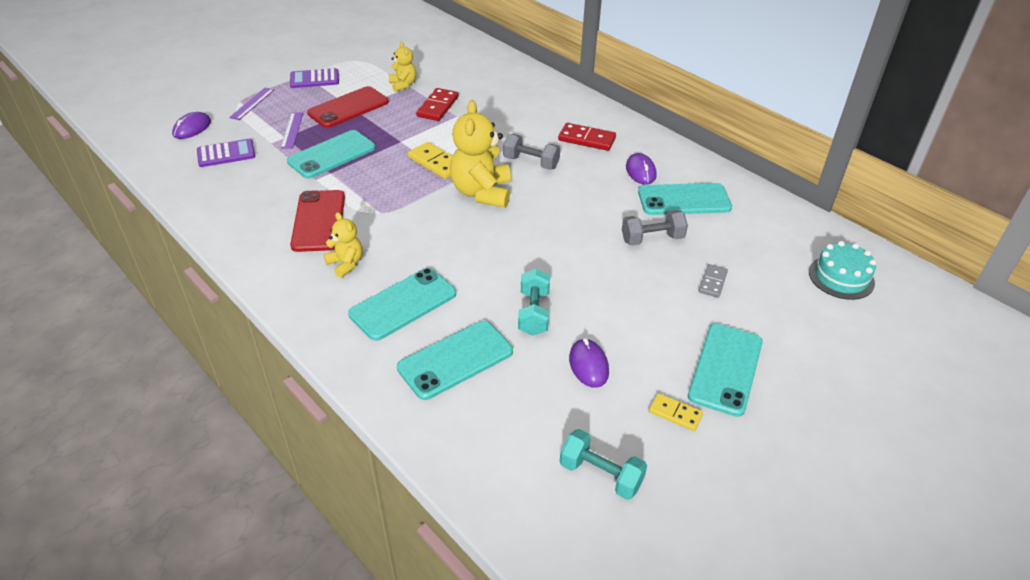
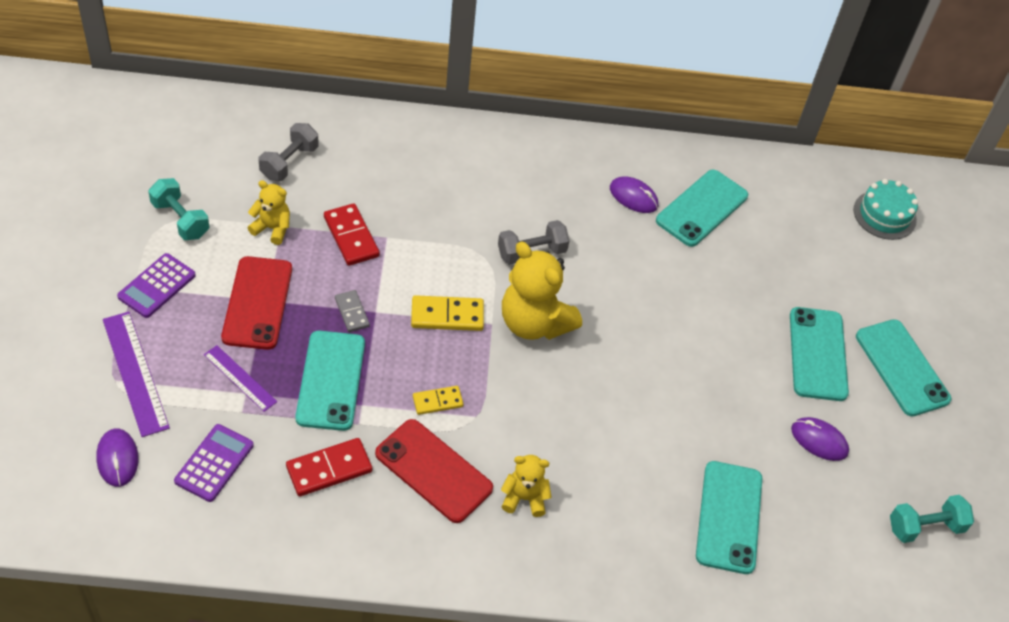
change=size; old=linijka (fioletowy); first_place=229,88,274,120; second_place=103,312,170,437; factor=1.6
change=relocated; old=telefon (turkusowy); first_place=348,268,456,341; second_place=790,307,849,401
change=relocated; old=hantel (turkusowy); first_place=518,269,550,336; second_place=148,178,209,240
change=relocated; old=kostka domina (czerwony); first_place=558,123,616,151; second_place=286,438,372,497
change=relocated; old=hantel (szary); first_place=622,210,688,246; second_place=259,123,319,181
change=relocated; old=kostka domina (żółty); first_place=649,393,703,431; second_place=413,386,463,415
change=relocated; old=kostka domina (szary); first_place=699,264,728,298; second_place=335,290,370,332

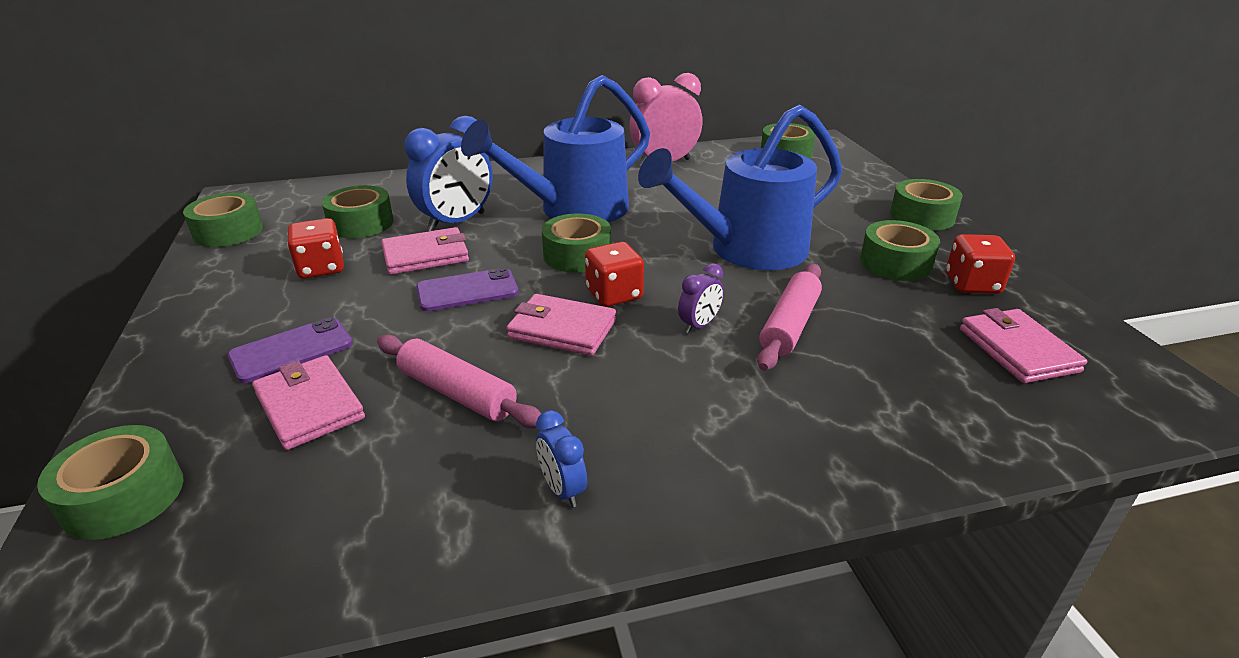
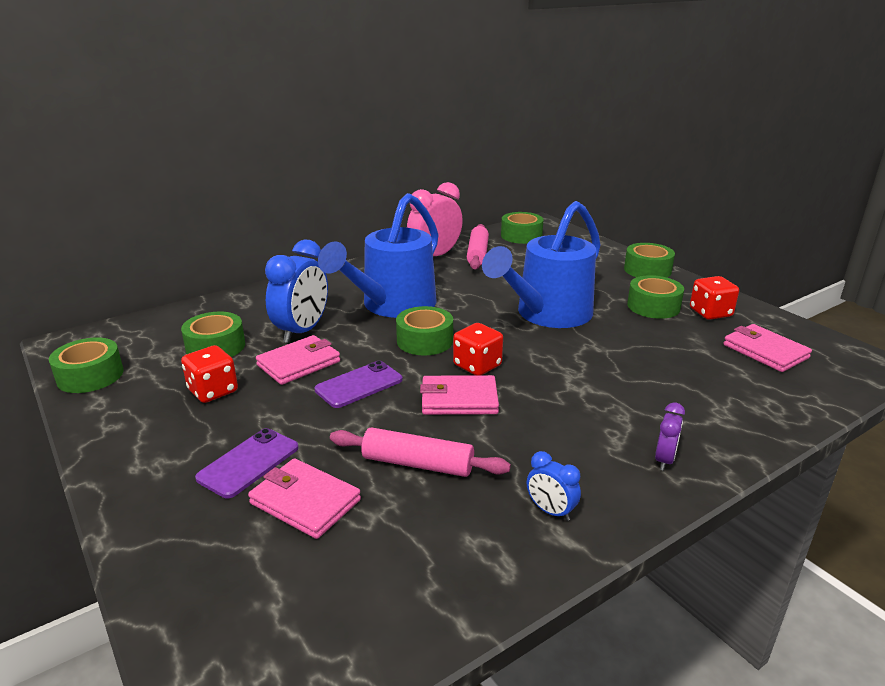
change=missing; old=taśma klejąca (zielony); first_place=37,425,183,540
change=relocated; old=budzik (fioletowy); first_place=678,263,724,333; second_place=655,403,685,471
change=relocated; old=wałek do ciasta (różowy); first_place=757,264,822,371; second_place=467,224,489,270

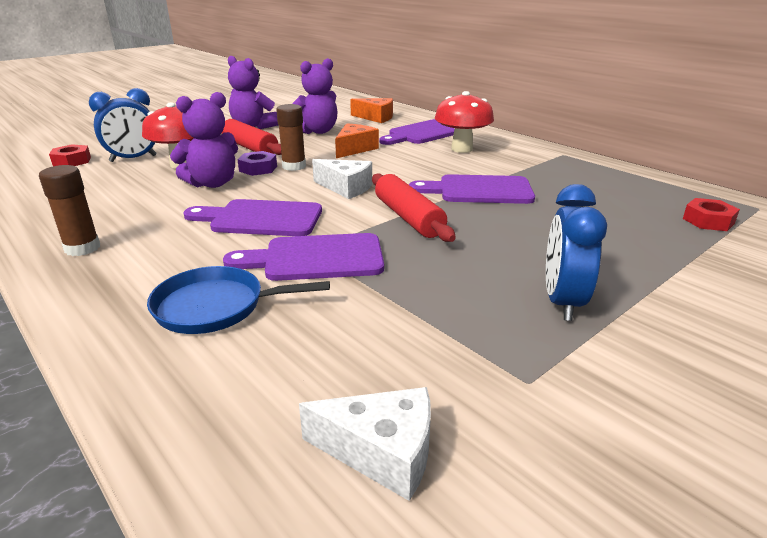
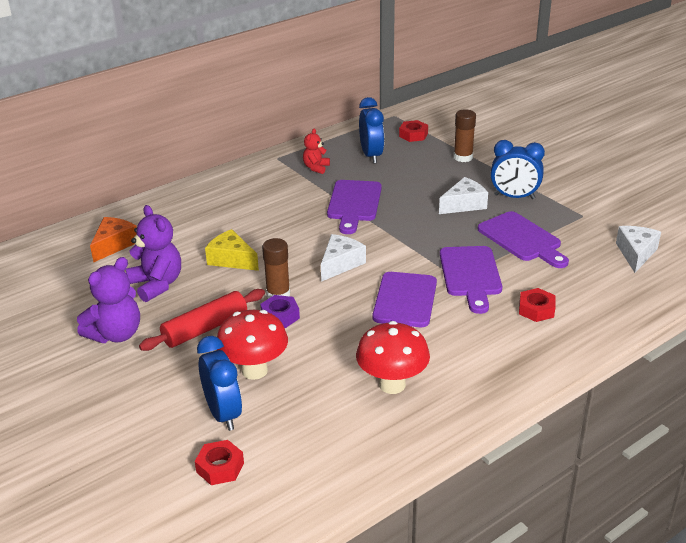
change=relocated; old=klej w sztyfcie (brązowy); first_place=39,165,100,256; second_place=454,109,476,162
change=exchanged; old=patelnia (niebieski); new=nakrętka (czerwony); first_place=147,266,330,334; second_place=519,288,556,322
change=missing; old=miś (fioletowy); first_place=170,92,238,188
change=colour; old=ser (pomarańczowy); new=ser (żółty); first_place=335,123,379,158; second_place=205,229,259,271
change=missing; old=wałek do ciasta (czerwony); first_place=372,173,456,242
change=relocated; old=deska do krojenia (fioletowy); first_place=379,119,455,145; second_place=478,211,569,268
change=relocated; old=grzyb (czerwony); first_place=435,91,494,153; second_place=356,321,430,394
change=appeared; new=miś (czerwony); second_place=303,128,330,174
change=appeared; new=budzik (niebieski); second_place=359,97,384,163
change=appeared; new=ser (biały); second_place=439,177,488,214

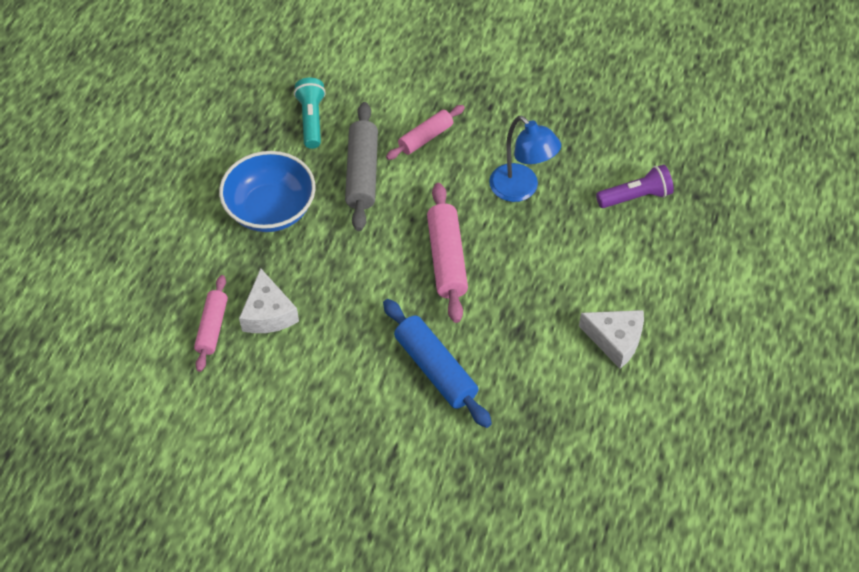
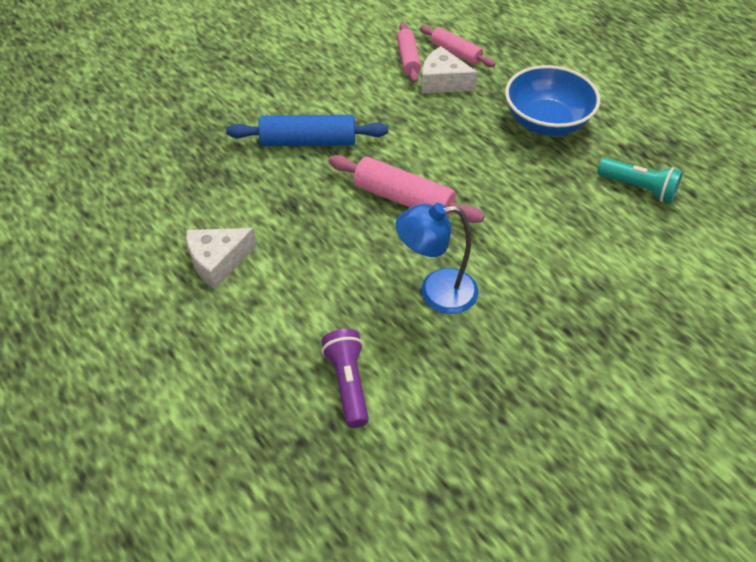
change=missing; old=wałek do ciasta (szary); first_place=345,102,378,231
change=relocated; old=wałek do ciasta (różowy); first_place=386,105,465,160; second_place=397,23,421,83
change=spun; old=latarka (fioletowy); first_place=596,164,674,208; second_place=321,329,369,428; degrees=150

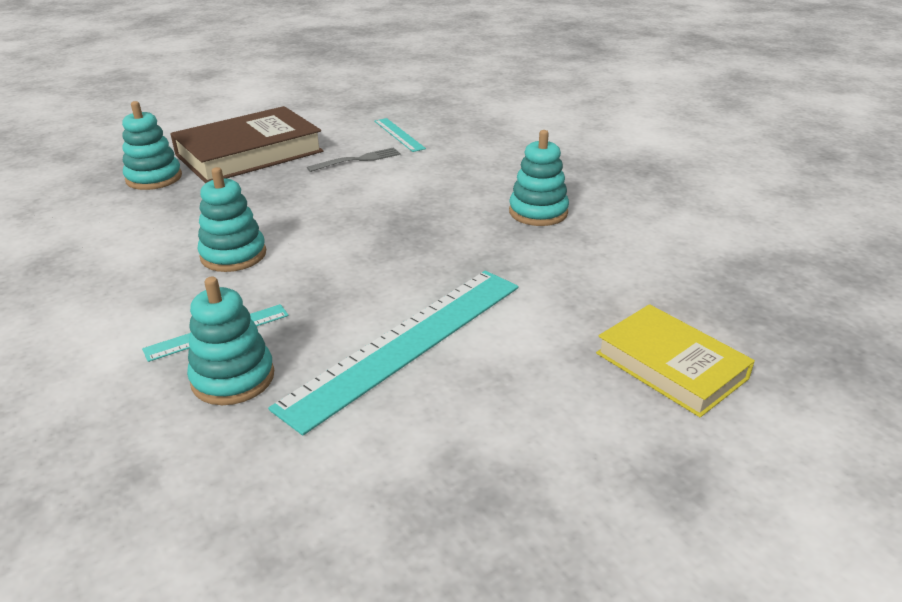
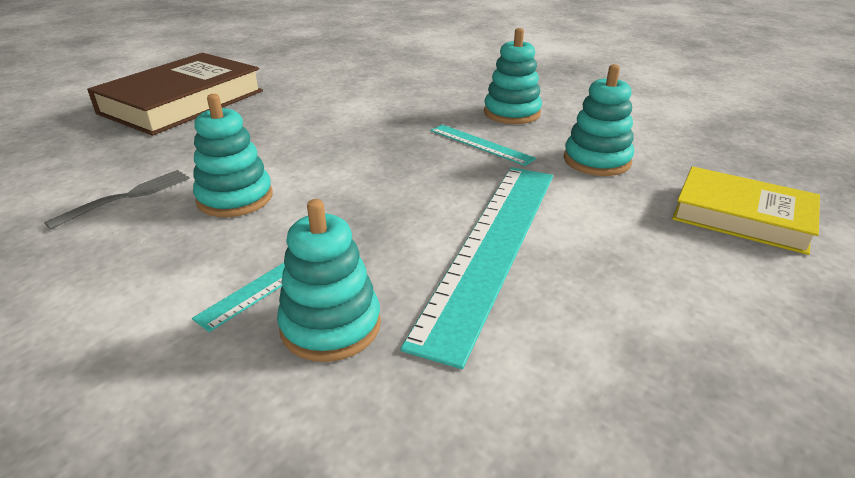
change=relocated; old=zabawka nakładanka (turkusowy); first_place=122,101,182,190; second_place=564,64,634,176
change=relocated; old=widelec (szary); first_place=307,147,401,172; second_place=44,170,190,229
change=relocated; old=linijka (turkusowy); first_place=374,118,426,152; second_place=431,125,536,166

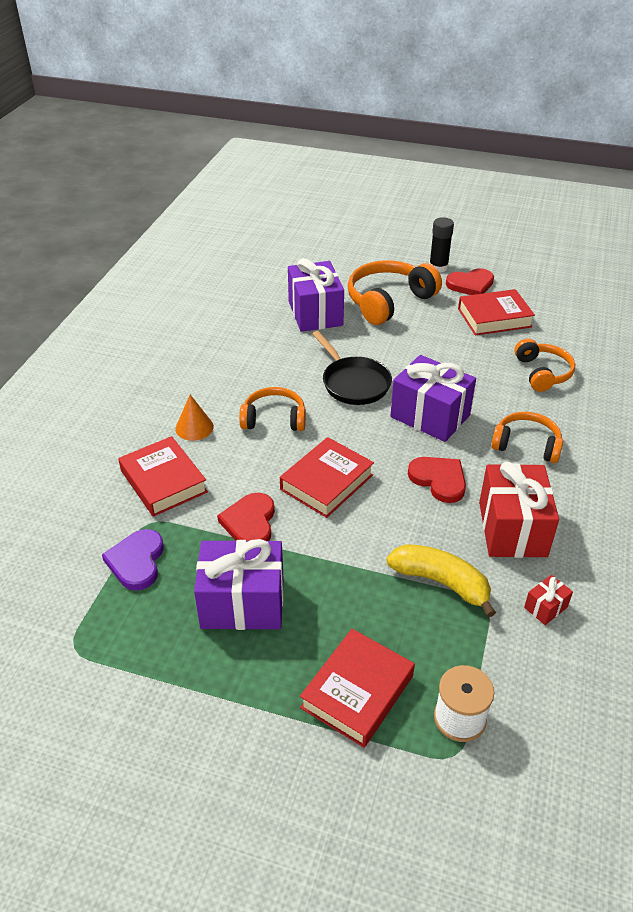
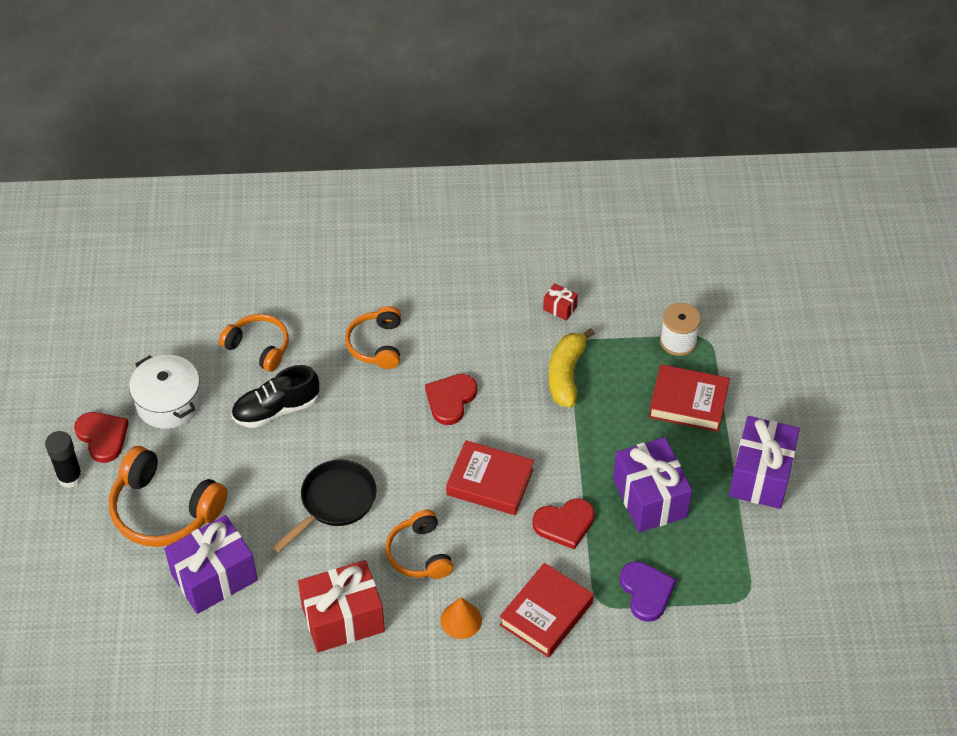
change=spun; old=serce (fioletowy); first_place=102,529,164,590; second_place=620,561,676,622; degrees=-90
change=relocated; old=prezent (fioletowy); first_place=390,355,476,442; second_place=729,416,800,509
change=exchanged; old=książka (czerwony); new=garnek (biały); first_place=458,289,535,336; second_place=129,355,202,429
change=relocated; old=prezent (czerwony); first_place=479,462,559,558; second_place=298,560,385,652
change=spun; old=słuchawki (pomarańczowy); first_place=514,338,575,392; second_place=219,314,289,372; degrees=60
change=appeared; new=but (czarny); second_place=231,365,319,428

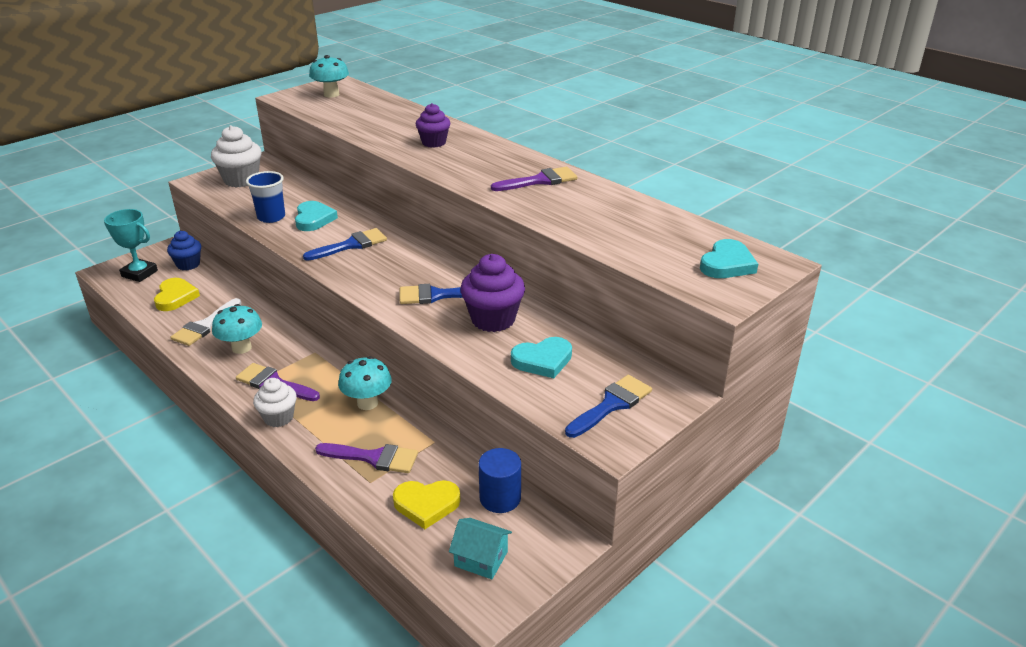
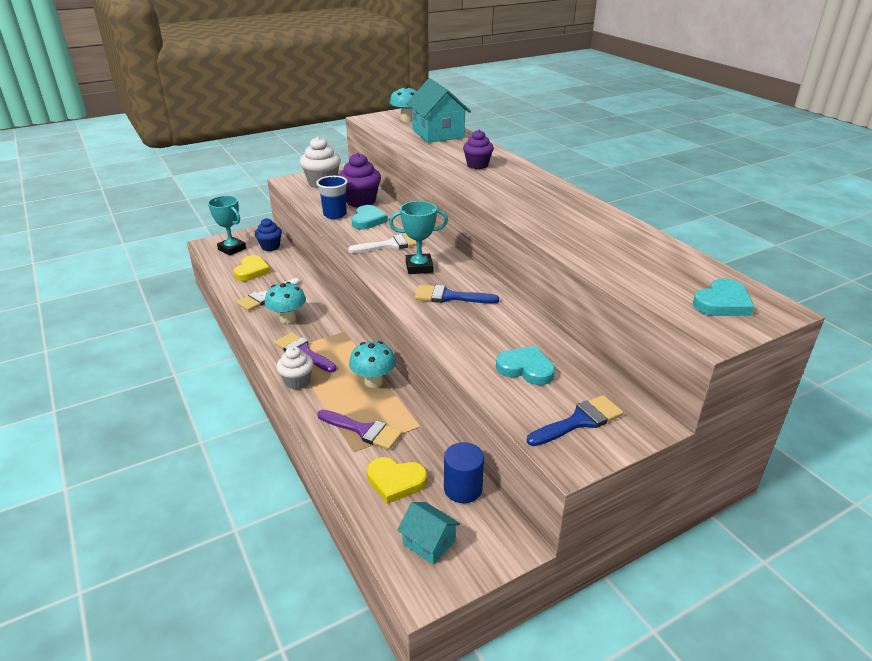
change=colour; old=pędzel (niebieski); new=pędzel (biały); first_place=303,228,387,261; second_place=348,234,417,253
change=relocated; old=muffinka (fioletowy); first_place=460,254,525,332; second_place=338,153,381,208
change=missing; old=pędzel (fioletowy); first_place=491,167,578,191
change=spun; old=serce (turkusowy); first_place=511,337,572,378; second_place=496,346,555,385; degrees=-150
change=appeared; new=puchar (turkusowy); second_place=389,201,448,274
change=appeared; new=domek (turkusowy); second_place=406,78,471,143

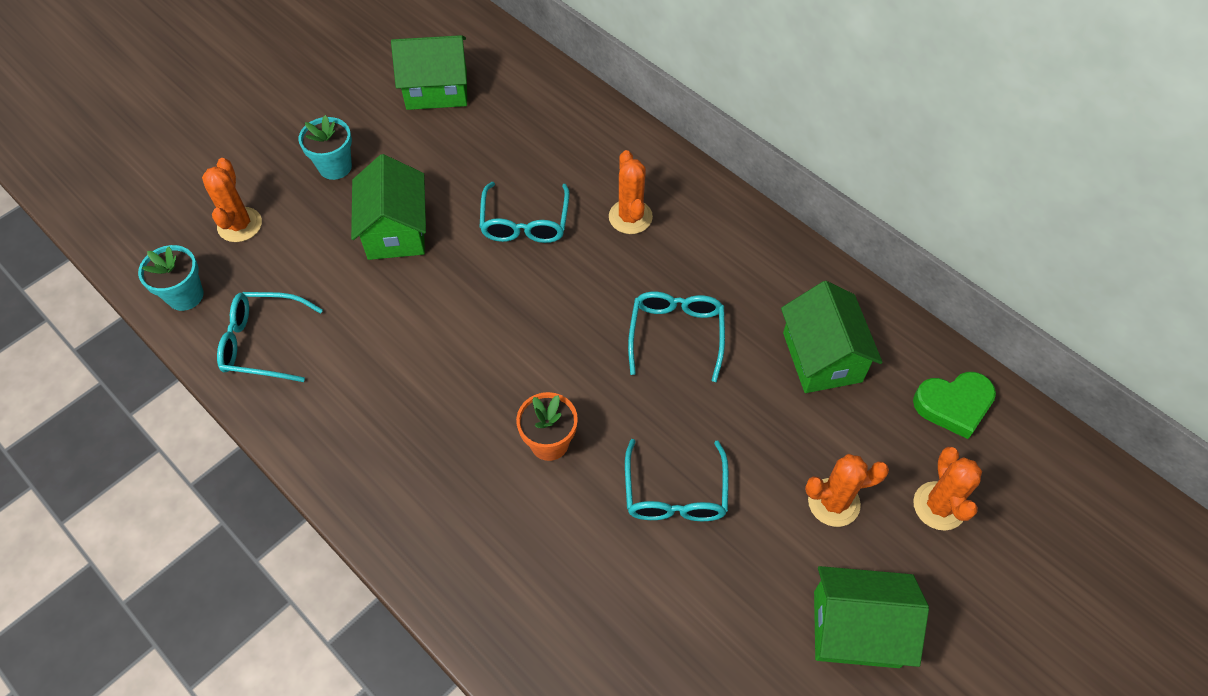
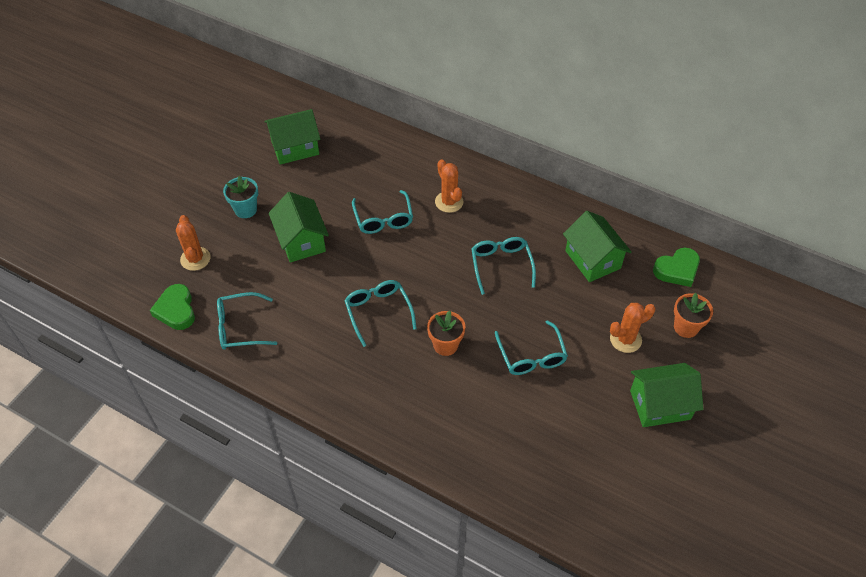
change=exchanged; old=doniczka (turkusowy); new=serce (zielony); first_place=138,245,204,311; second_place=150,284,195,330
change=exchanged; old=kaktus (pomarańczowy); new=doniczka (pomarańczowy); first_place=913,447,982,531; second_place=674,293,713,338
change=appeared; new=okulary (turkusowy); second_place=344,280,417,347

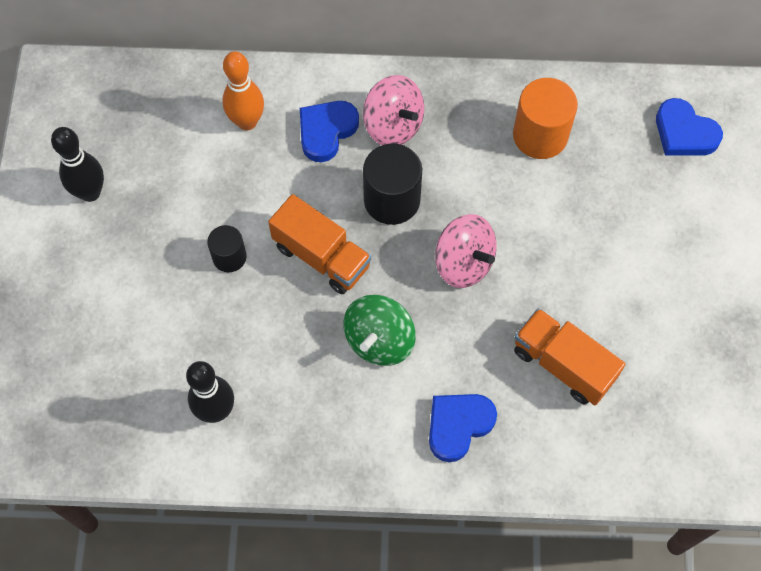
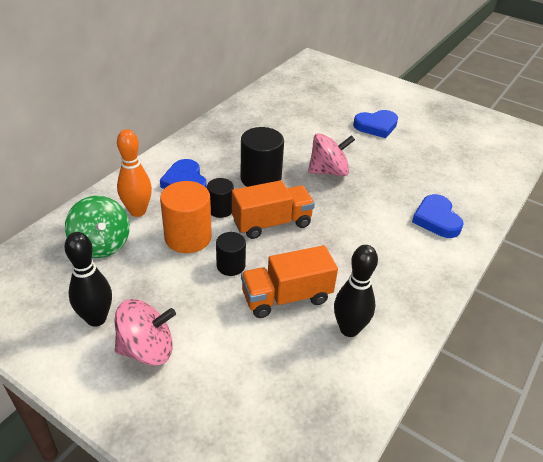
change=relocated; old=bączek (zielony); first_place=344,295,415,366; second_place=65,196,130,258
change=relocated; old=bączek (różowy); first_place=363,75,424,145; second_place=115,299,176,366
change=relocated; old=walec (pomarańczowy); first_place=513,78,578,159; second_place=160,181,212,253
change=relocated; old=ciężarówka (pomarańczowy); first_place=514,308,626,405; second_place=241,245,338,318
change=relocated; old=serce (niebieski); first_place=656,98,723,156; second_place=353,110,398,138
change=appeared; new=walec (czarny); second_place=207,178,234,218

